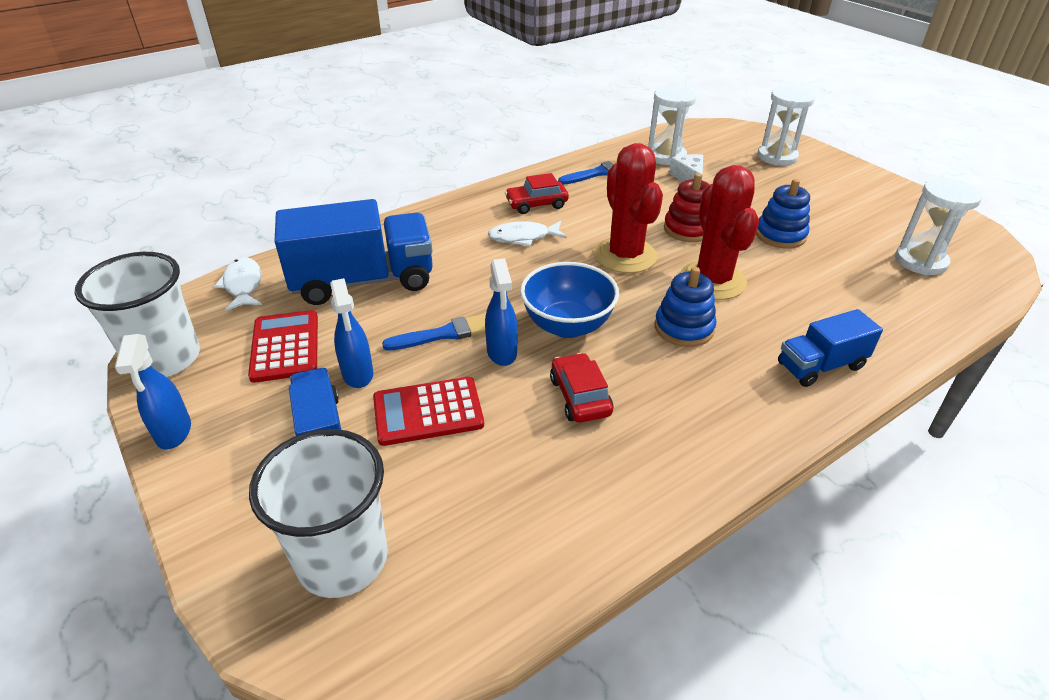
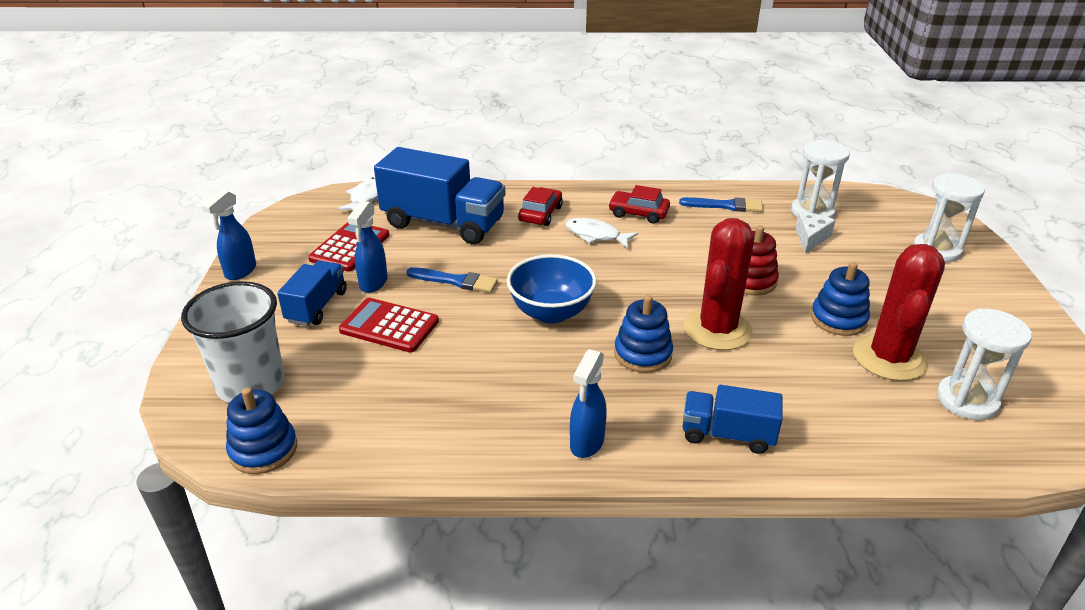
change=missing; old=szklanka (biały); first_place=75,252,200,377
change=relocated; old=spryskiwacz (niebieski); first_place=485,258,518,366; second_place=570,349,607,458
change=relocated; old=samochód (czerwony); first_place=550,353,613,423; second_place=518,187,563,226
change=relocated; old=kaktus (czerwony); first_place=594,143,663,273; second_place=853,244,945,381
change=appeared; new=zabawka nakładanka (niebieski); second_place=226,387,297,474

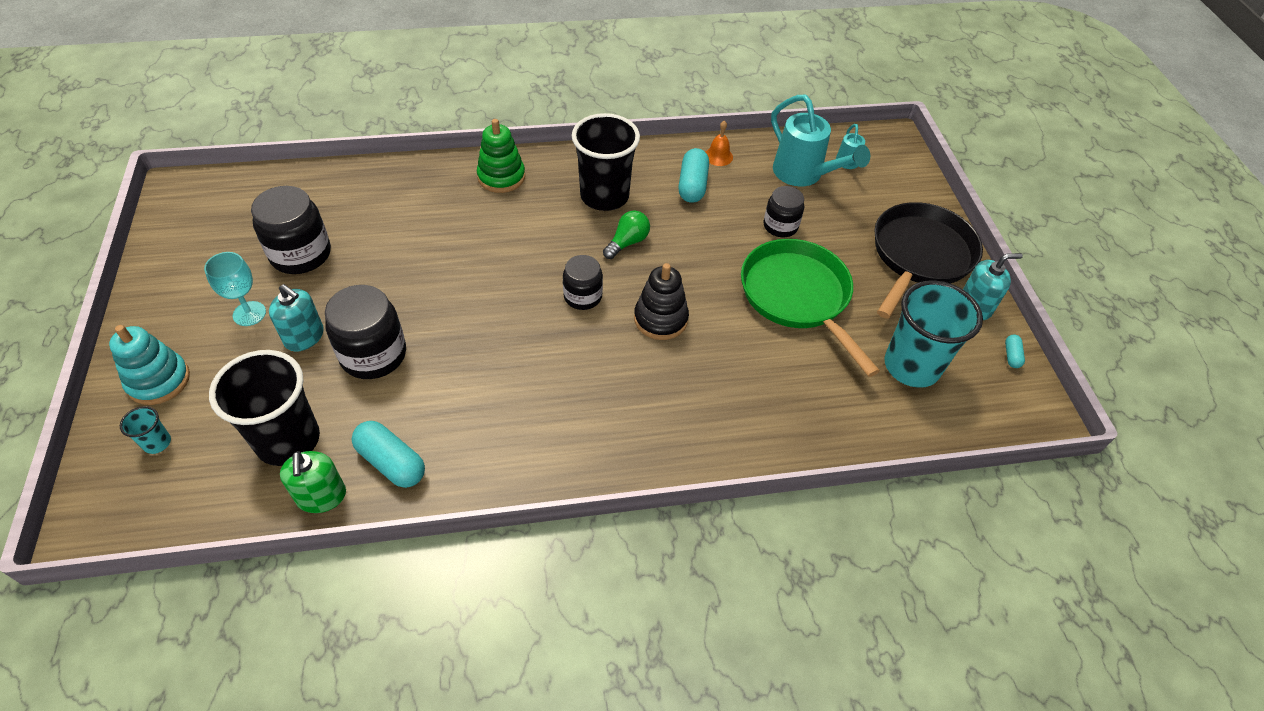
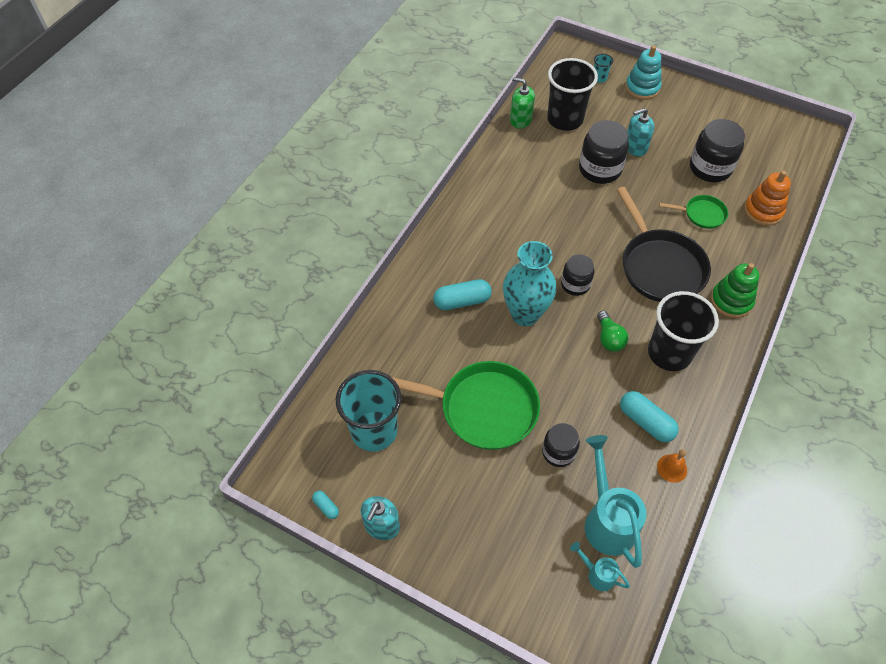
change=missing; old=kielich (turkusowy); first_place=204,252,266,326
change=relocated; old=kapsułka (turkusowy); first_place=351,421,425,488; second_place=433,279,492,310
change=exchanged; old=zabawka nakładanka (czarny); new=wazon (turkusowy); first_place=634,263,689,340; second_place=503,241,556,326
change=spun; old=konewka (turkusowy); first_place=771,94,870,187; second_place=585,435,647,568; degrees=75
change=relocated; old=patelnia (czarny); first_place=874,202,983,319; second_place=617,187,711,302
change=appeared; new=patelnia (zielony); second_place=659,195,728,229
change=appeared; new=zabawka nakładanka (pomarańczowy); second_place=744,171,791,226

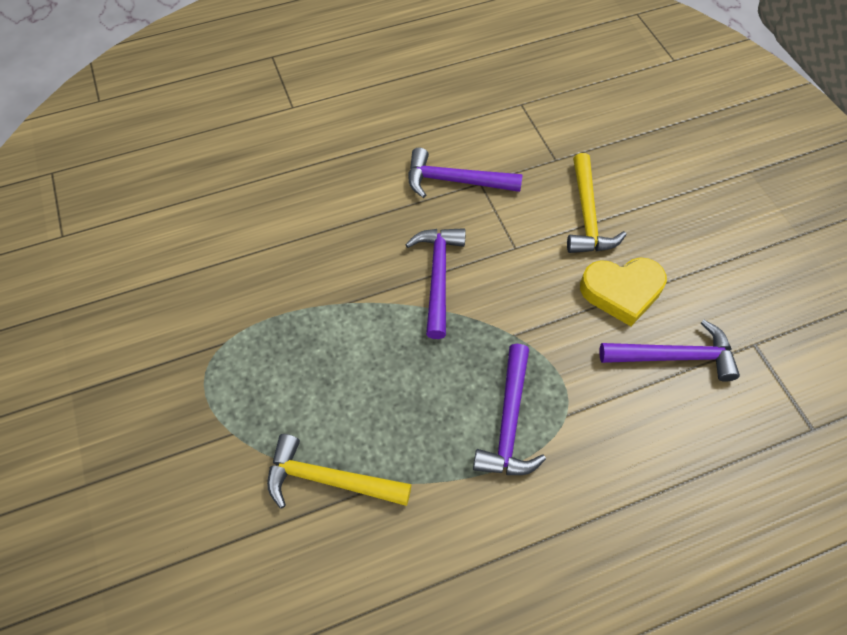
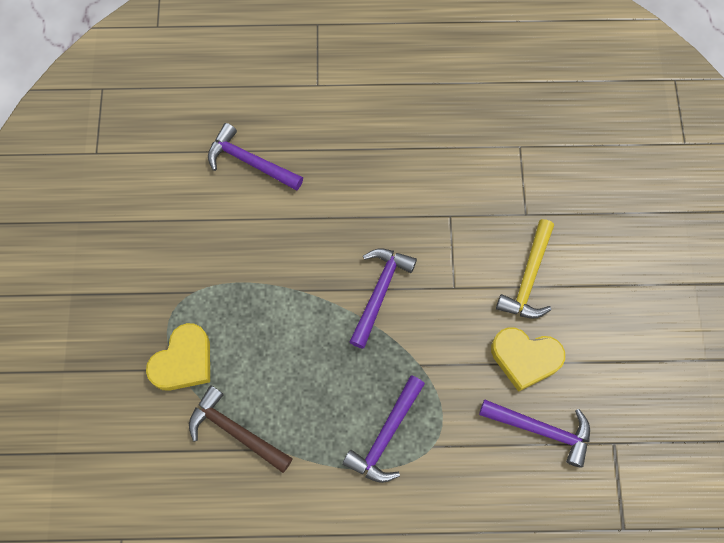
change=colour; old=młotek (żółty); new=młotek (brązowy); first_place=267,434,412,509; second_place=189,385,293,473
change=relocated; old=młotek (fioletowy); first_place=408,148,522,198; second_place=208,123,303,191
change=appeared; new=serce (żółty); second_place=146,323,210,391

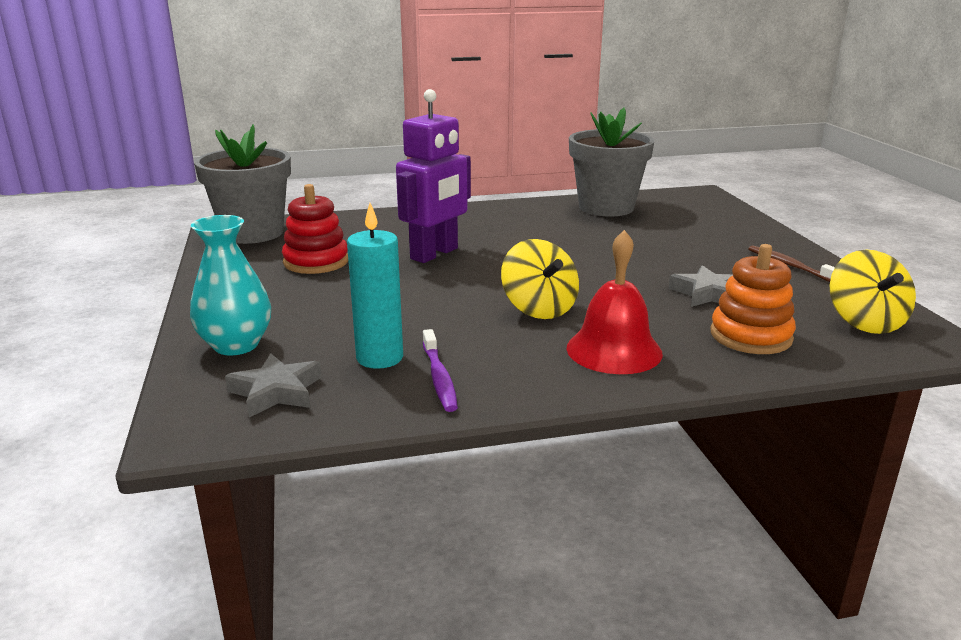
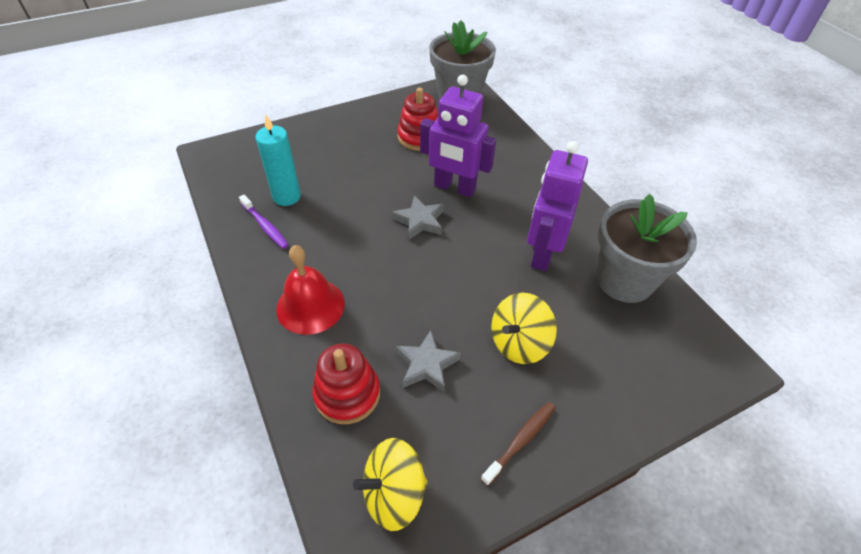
change=missing; old=wazon (turkusowy); first_place=190,215,271,355
change=relocated; old=gwiazda (szary); first_place=225,353,322,417; second_place=392,195,444,240
change=spun; old=szczoteczka do zębów (fioletowy); first_place=423,329,458,412; second_place=239,195,289,249; degrees=-105
change=relocated; old=bączek (żółty); first_place=501,239,579,319; second_place=491,293,557,364
change=colour; old=zabawka nakładanka (pomarańczowy); new=zabawka nakładanka (czerwony); first_place=711,244,796,354; second_place=312,343,380,424
change=appeared; new=robot (fioletowy); second_place=527,141,588,271

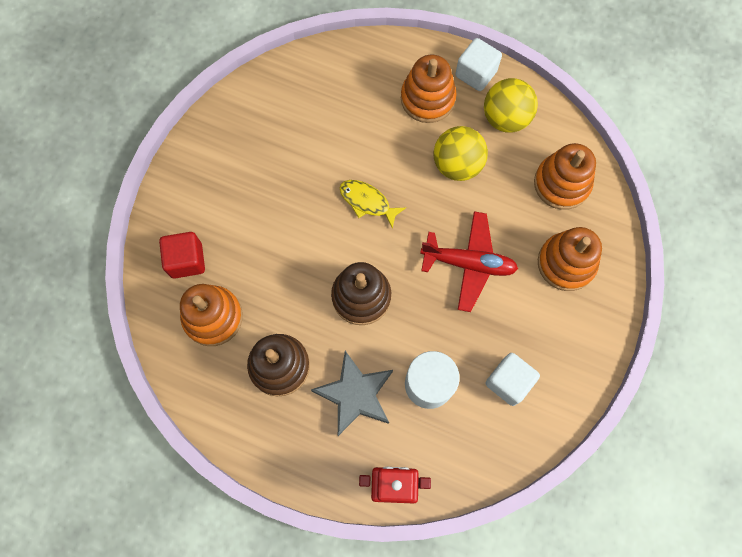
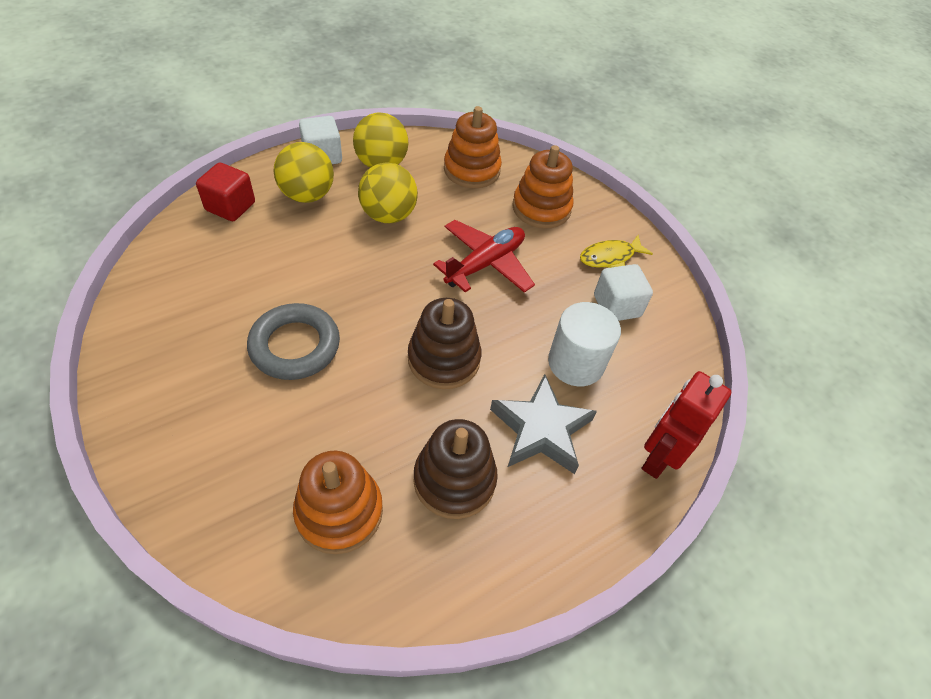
change=relocated; old=sześcian (czerwony); first_place=159,232,205,279; second_place=196,162,255,221
change=relocated; old=ryba (żółty); first_place=340,180,406,229; second_place=580,235,653,268
change=exchanged; old=zabawka nakładanka (pomarańczowy); new=piłka (żółty); first_place=401,55,457,123; second_place=274,142,334,203
change=appeared; new=pierścień (szary); second_place=247,303,340,380

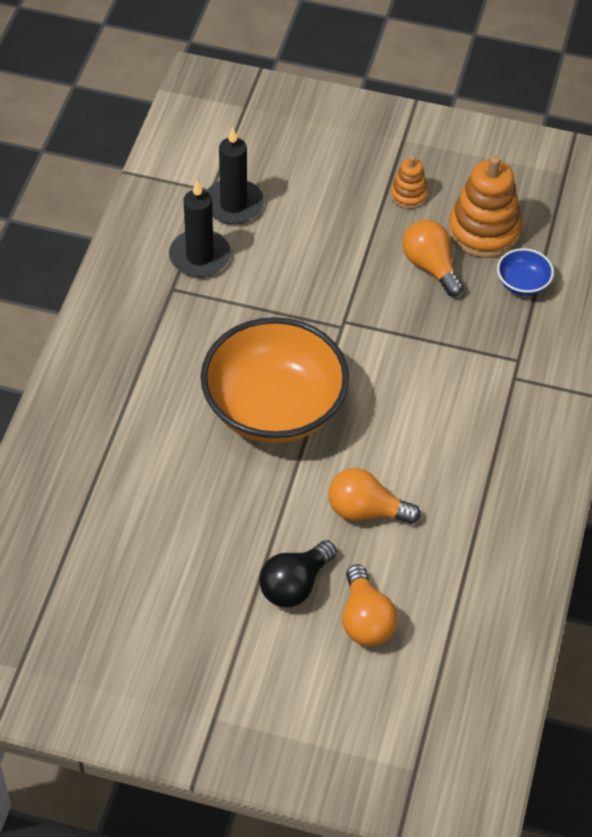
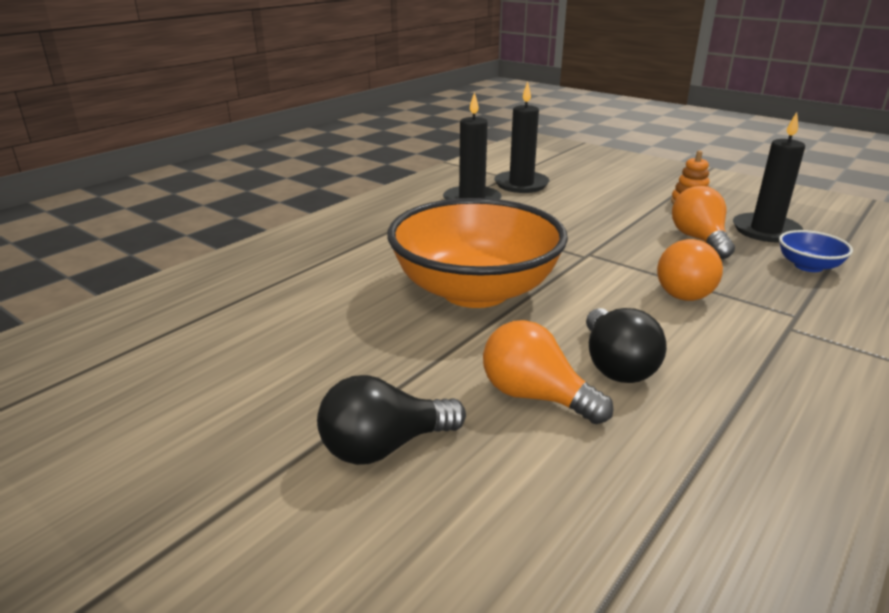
change=relocated; old=żarówka (pomarańczowy); first_place=342,564,398,646; second_place=657,239,723,301
change=exchanged; old=zabawka nakładanka (pomarańczowy); new=świeca (czarny); first_place=448,156,522,258; second_place=733,112,805,243
change=appeared; new=żarówka (czarny); second_place=586,308,667,383

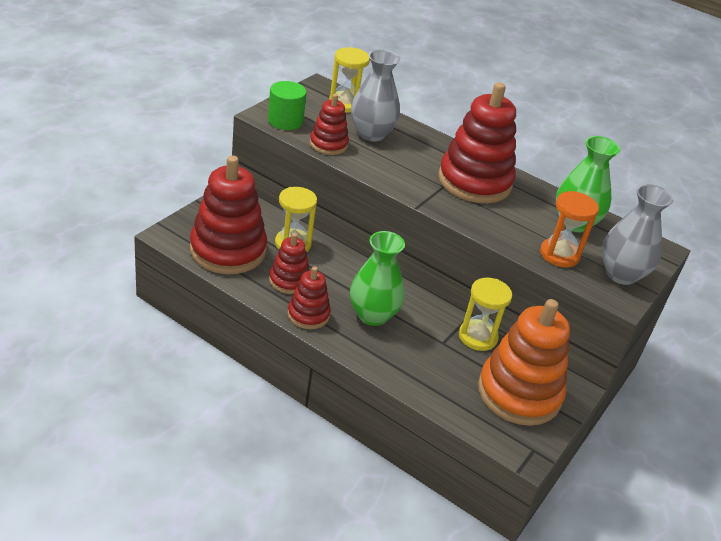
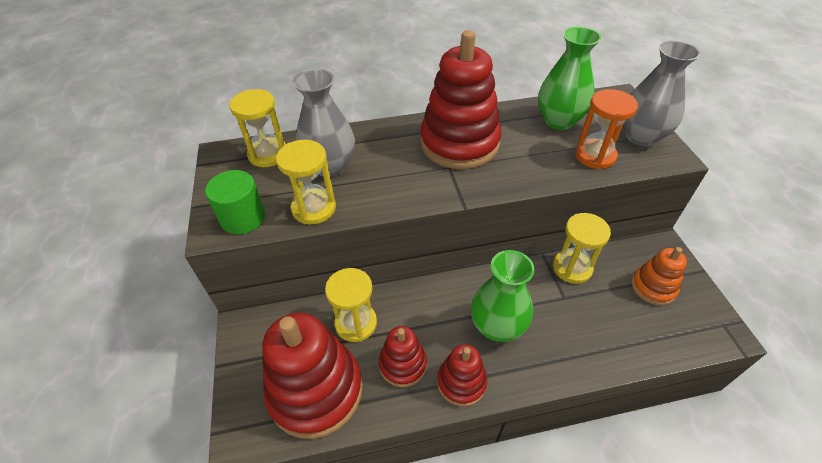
change=exchanged; old=zabawka nakładanka (czerwony); new=klepsydra (żółty); first_place=310,94,349,155; second_place=276,140,336,224
change=size; old=zabawka nakładanka (pomarańczowy); first_place=478,299,570,426; second_place=631,247,687,305; factor=0.53

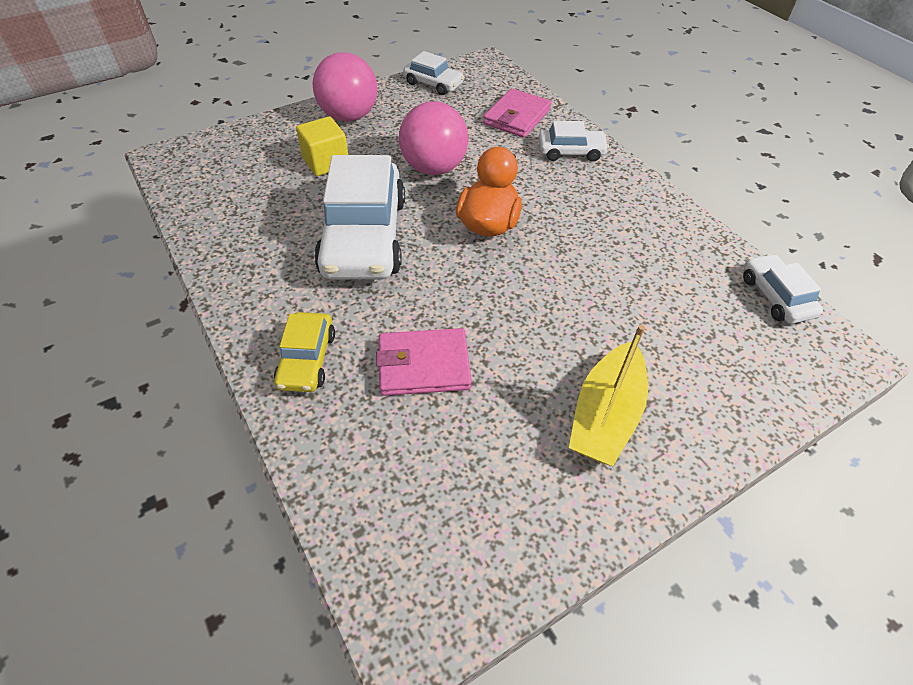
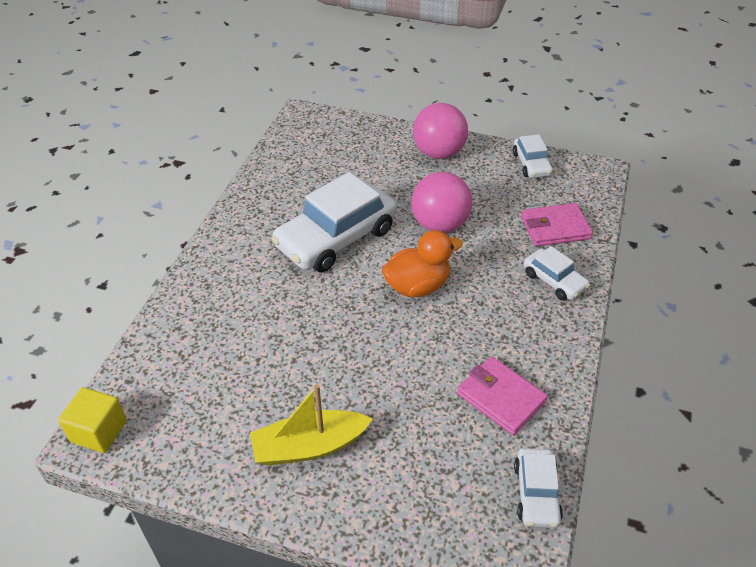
change=missing; old=samochód (żółty); first_place=274,312,335,392
change=relocated; old=sześcian (żółty); first_place=296,116,348,176; second_place=58,387,127,453
change=relocated; old=portfel (różowy); first_place=376,328,472,396; second_place=457,356,548,435
change=spun; old=samochód (biały); first_place=743,253,823,324; second_place=514,448,563,528; degrees=150

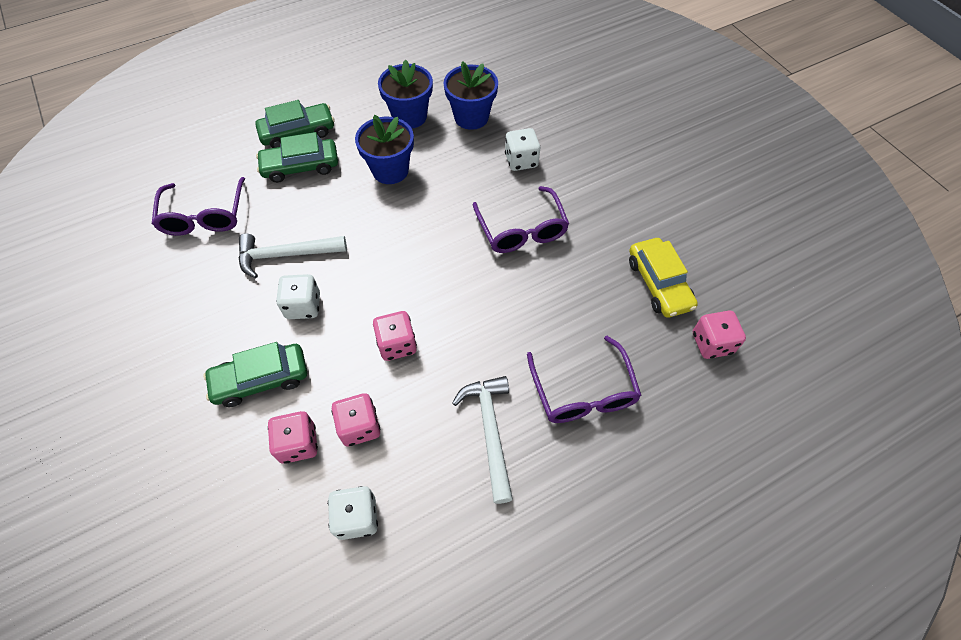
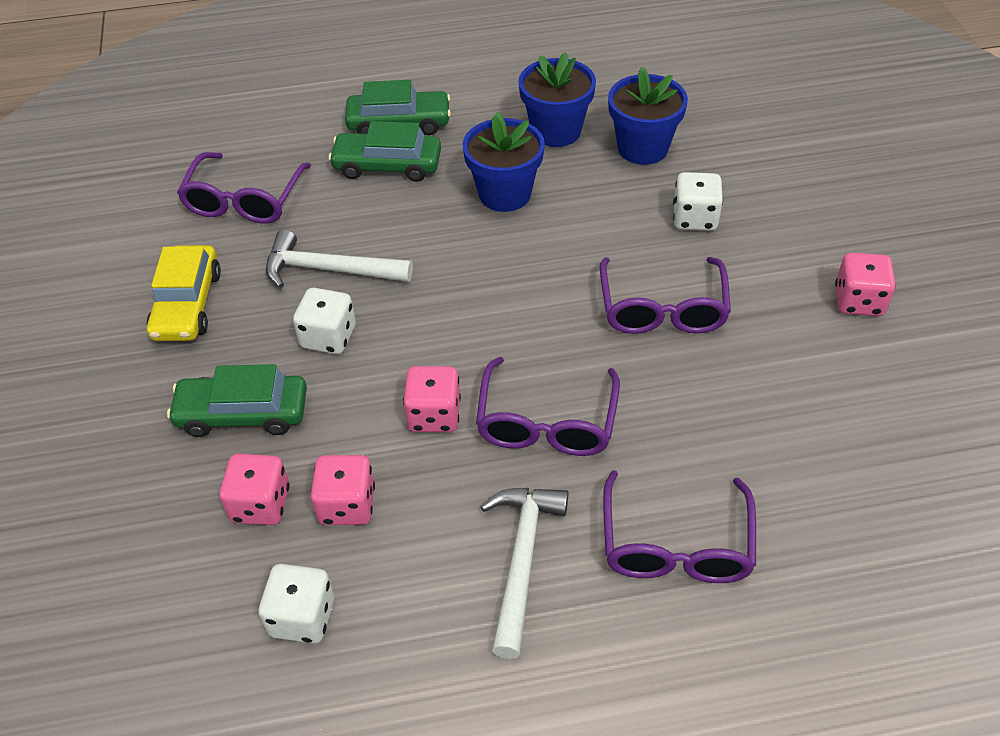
change=relocated; old=samochód (żółty); first_place=629,238,698,318; second_place=147,245,221,341
change=relocated; old=kostka do gry (różowy); first_place=693,311,746,359; second_place=835,253,896,316
change=appeared; new=okulary (fioletowy); second_place=476,357,620,456

